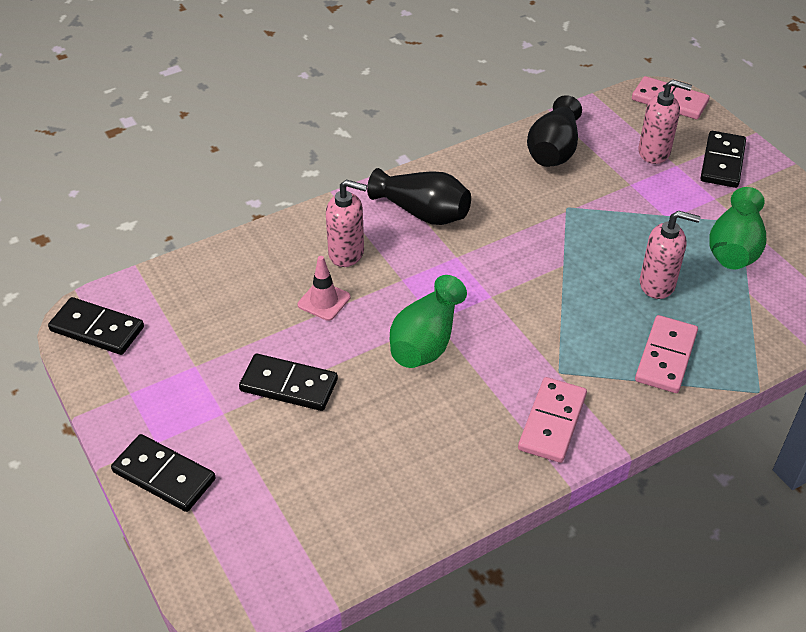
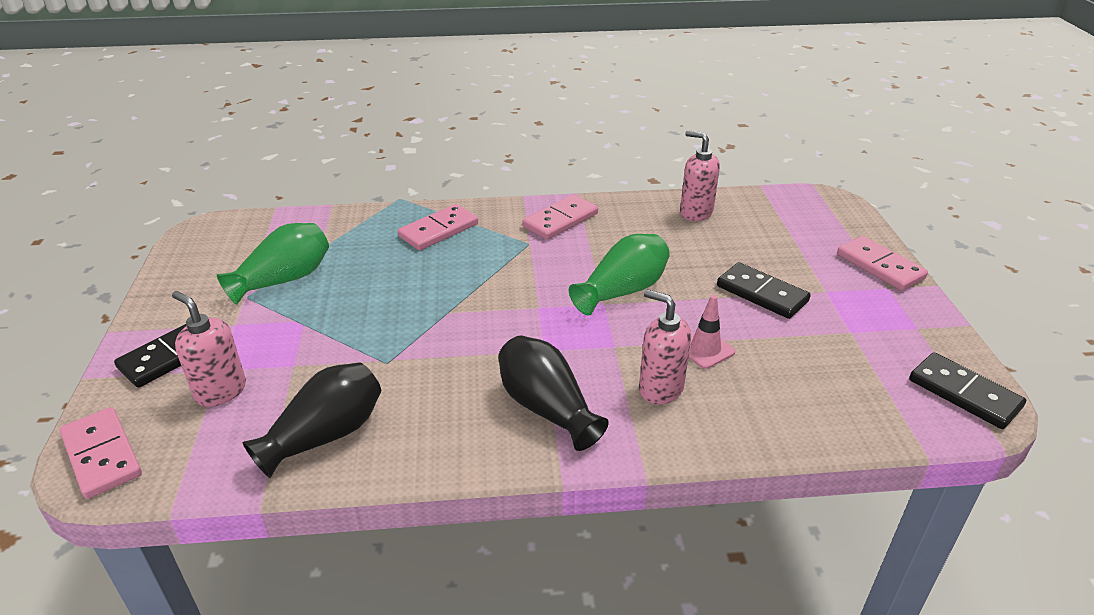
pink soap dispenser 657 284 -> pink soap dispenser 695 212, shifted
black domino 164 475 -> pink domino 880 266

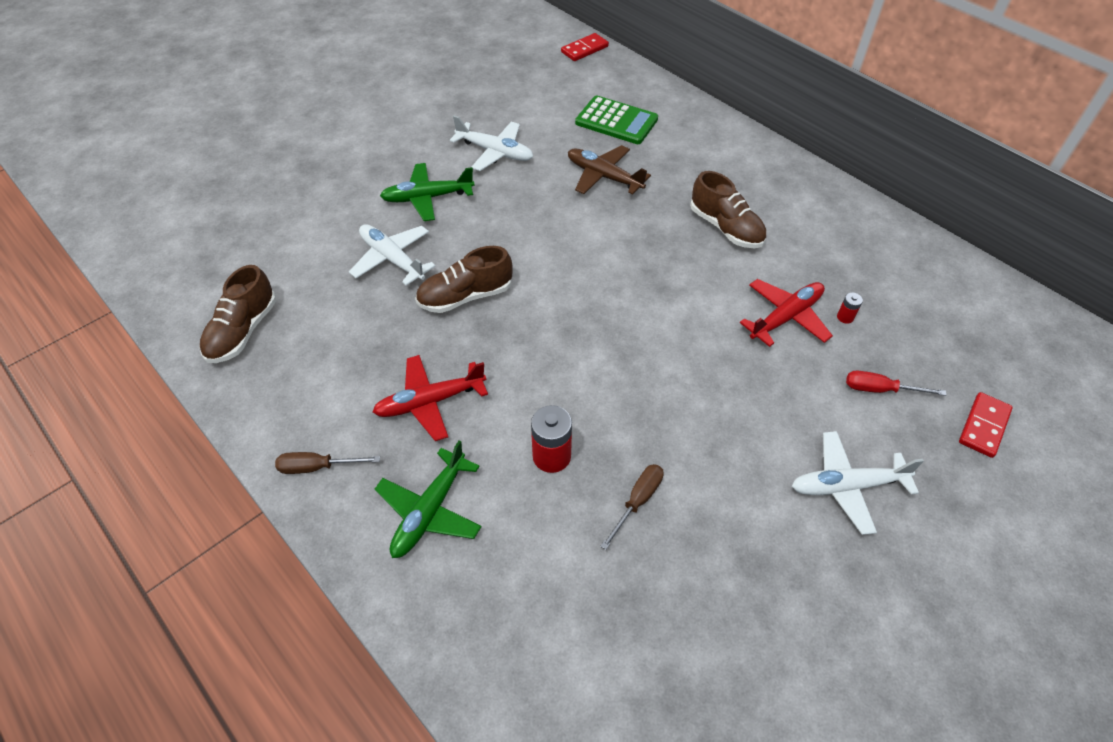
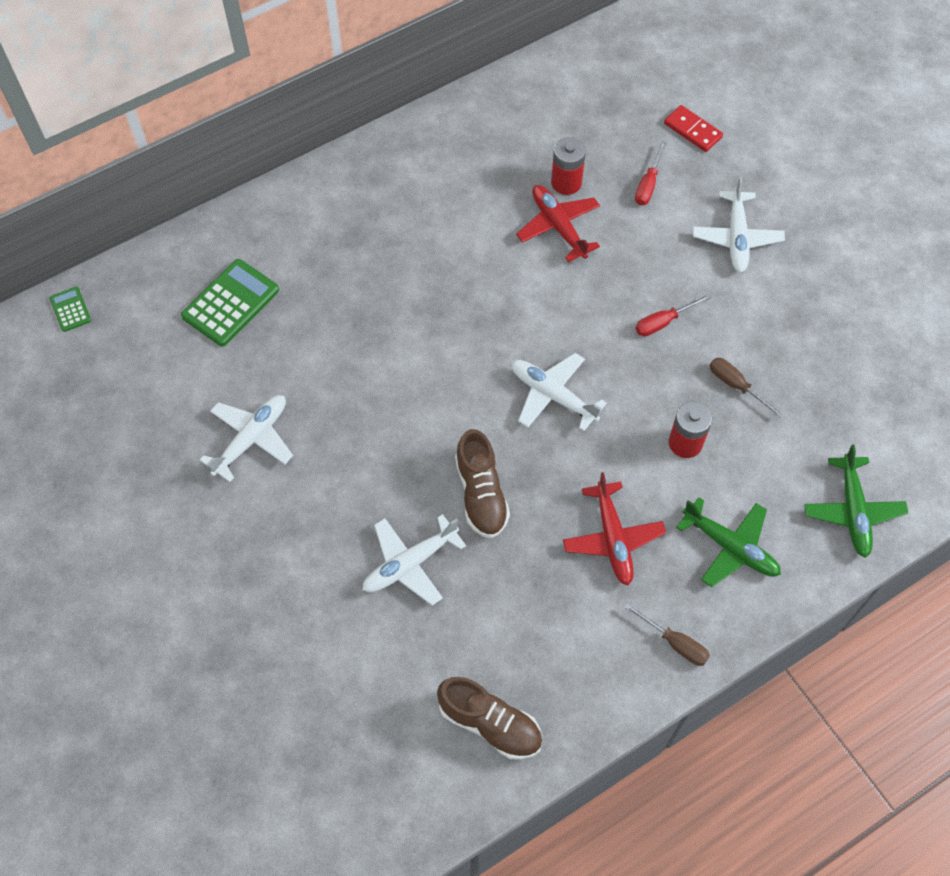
red domino 584 49 -> green calculator 70 309
none -> white plane 552 395
red battery 845 317 -> red battery 566 182, x2.01
brown screwdriver 317 467 -> brown screwdriver 674 643, 60 degrees counterclockwise
none -> red screwdriver 663 322
green plane 427 198 -> green plane 852 511, shifted
brown plane 603 176 -> none
brown shoe 726 228 -> none

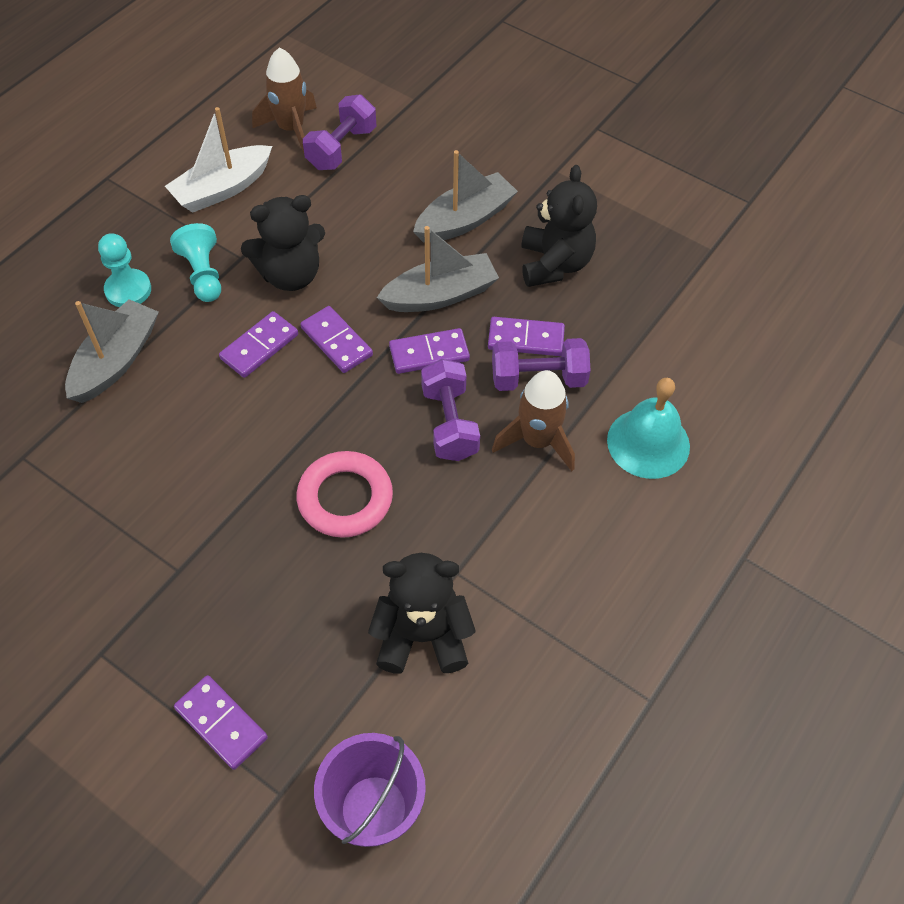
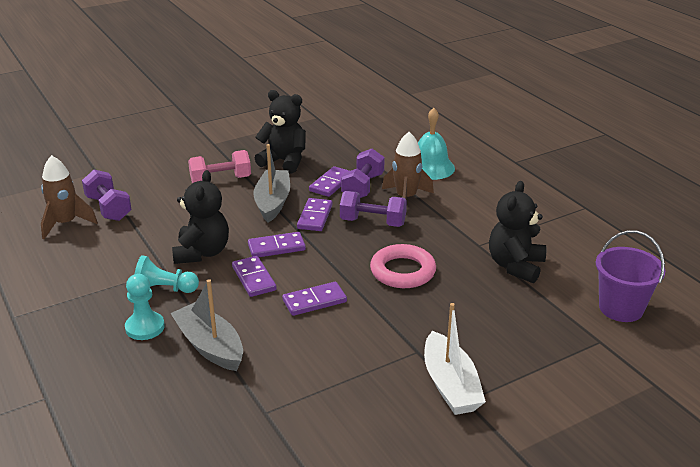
grey boat 465 220 -> pink dumbbell 220 180
purple domino 221 723 -> purple domino 314 301, shifted
white boat 222 189 -> white boat 450 385, shifted

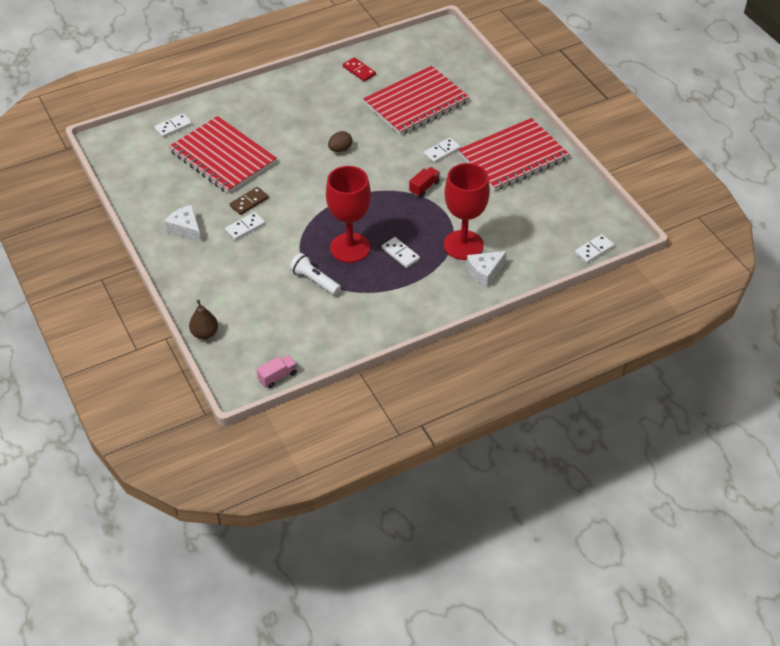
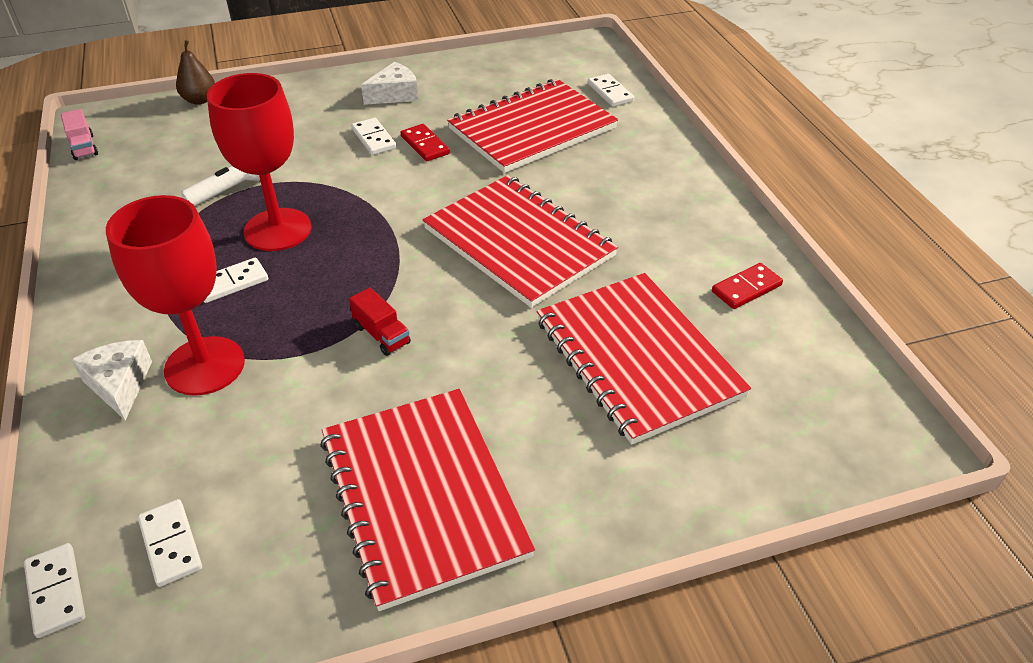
white domino 442 151 -> white domino 171 544, shifted
brown domino 249 202 -> red domino 425 145
brown egg 340 149 -> red notebook 519 242

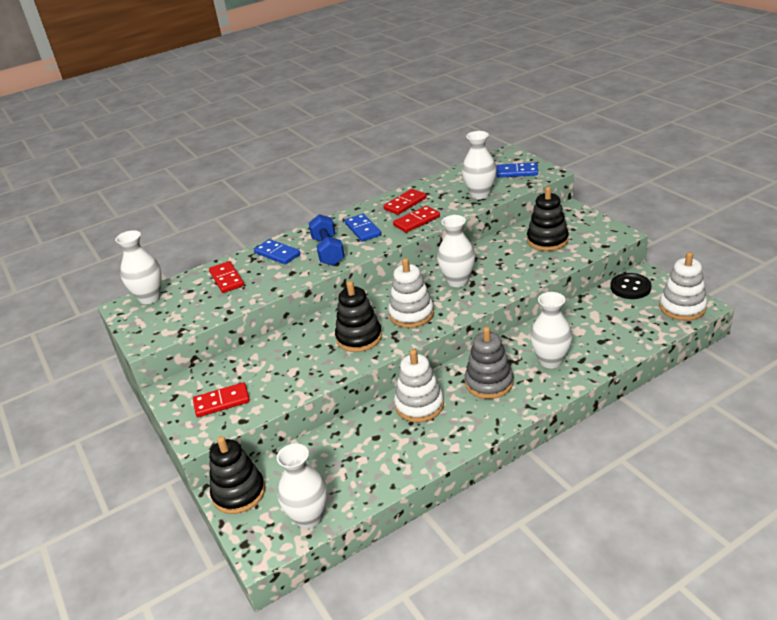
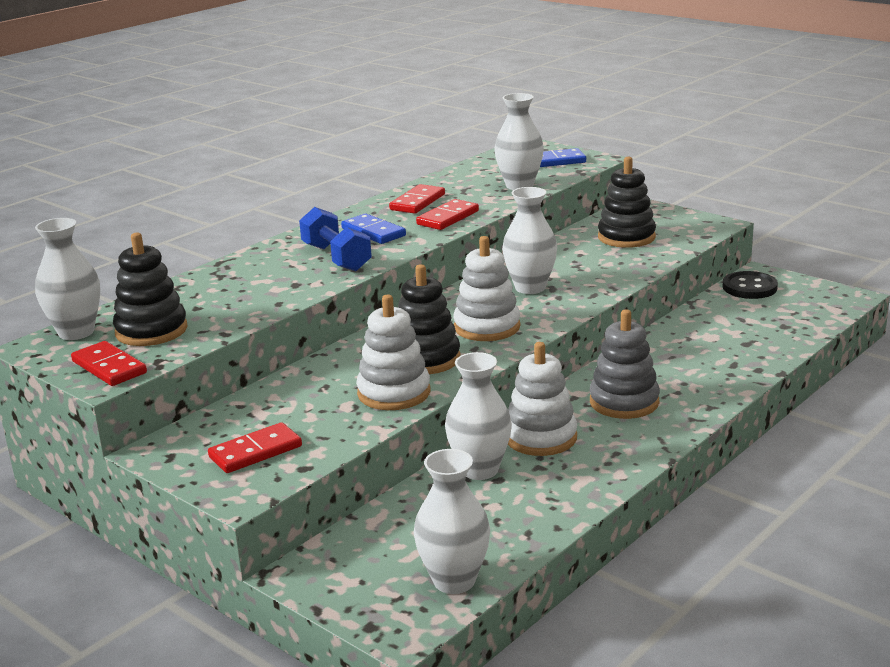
red domino 227 279 -> red domino 109 367, shifted
black stacking toy 239 493 -> black stacking toy 151 331, shifted
white stacking toy 682 307 -> white stacking toy 394 393, shifted
white vase 550 361 -> white vase 480 470, shifted
blue domino 277 254 -> none

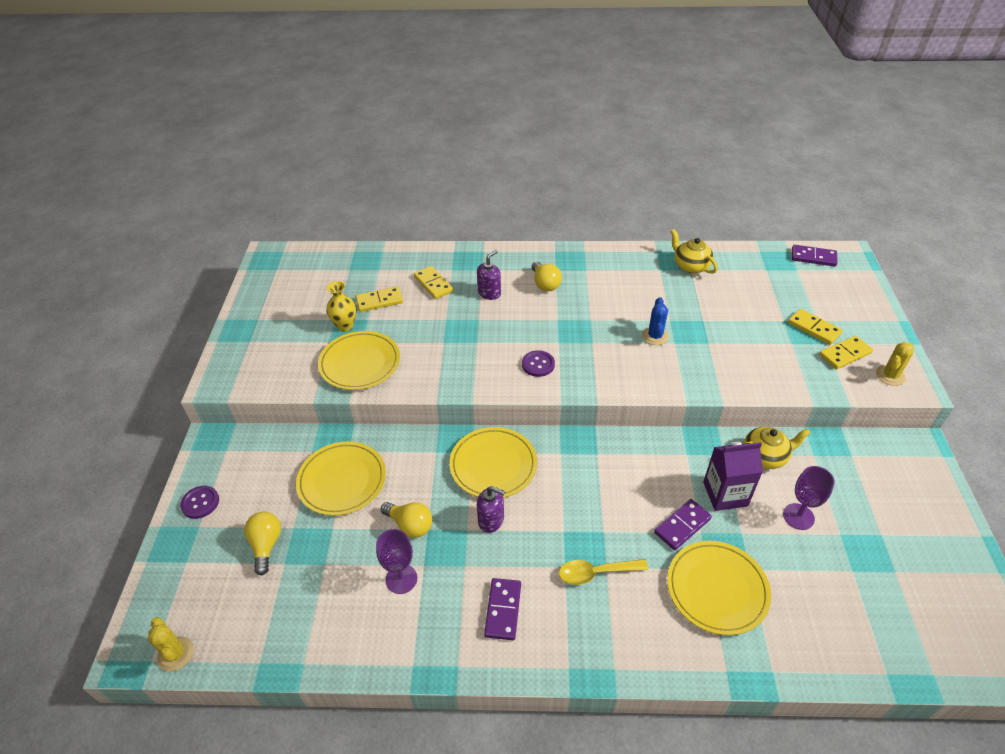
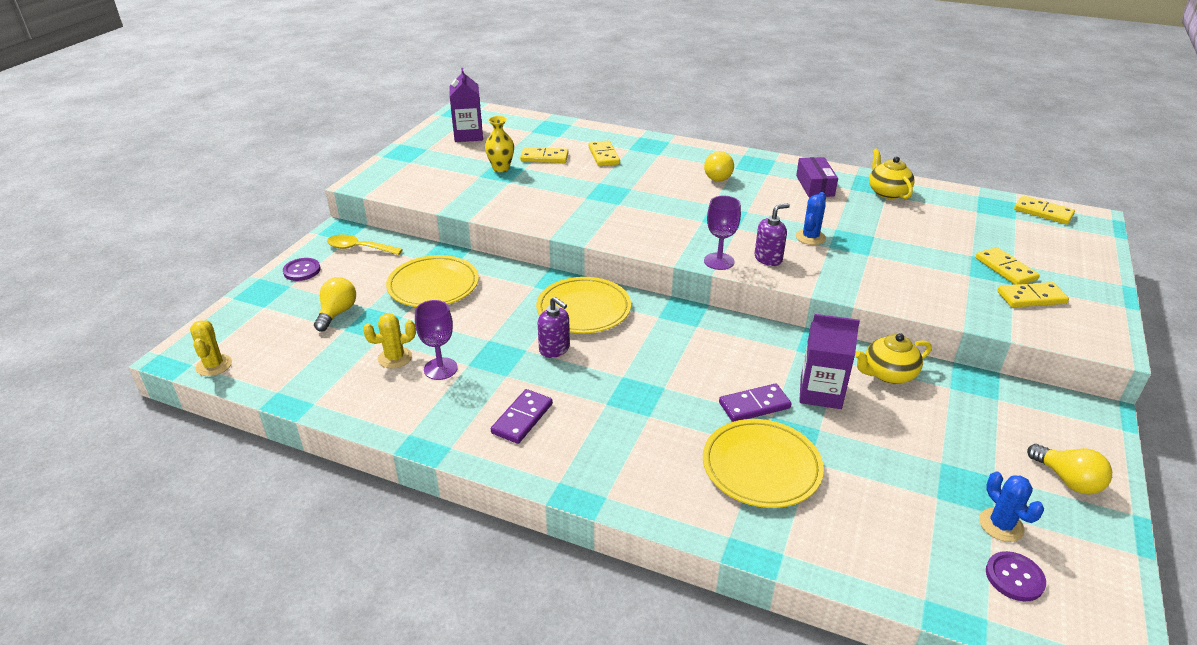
yellow spoon 596 573 -> yellow spoon 359 248, shifted
yellow cactus 890 376 -> yellow cactus 395 358, shifted
none -> purple carton 468 135
purple goblet 798 516 -> purple goblet 719 261, shifted
purple soap dispenser 489 293 -> purple soap dispenser 768 258, shifted
none -> purple box 815 186
yellow teapot 765 456 -> yellow teapot 888 374, 150 degrees clockwise
none -> blue cactus 1001 525
purple button 538 364 -> purple button 1014 577, shifted
purple domino 813 257 -> yellow domino 1043 212
yellow light bulb 410 525 -> yellow light bulb 1068 480, shifted
yellow plate 360 363 -> none

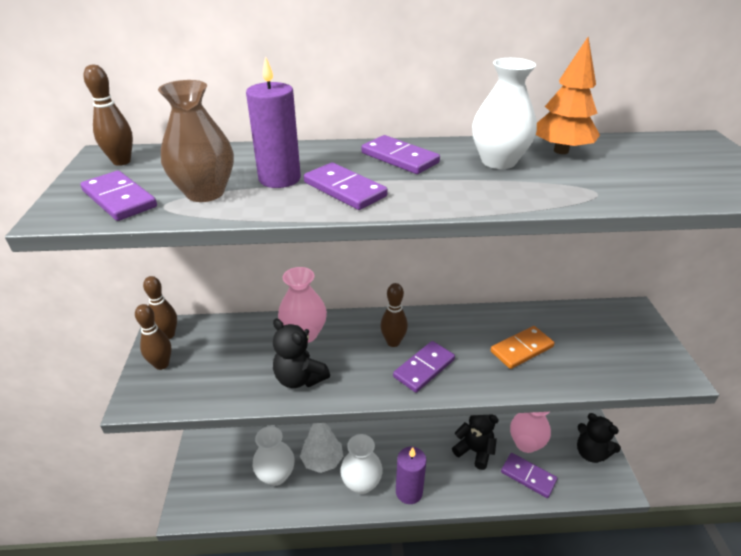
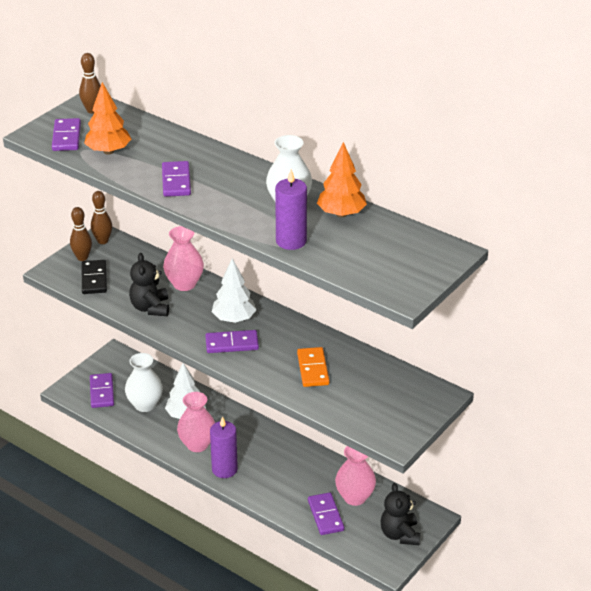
none -> black domino 94 279
brown vase 205 192 -> orange tree 108 151
purple domino 399 158 -> purple domino 101 392, shifted
white vase 361 483 -> pink vase 197 444
brown bowling pin 393 342 -> white tree 234 319
purple candle 279 178 -> purple candle 291 241, shifted
orange domino 521 349 -> orange domino 313 369, 75 degrees clockwise
black teddy bear 474 451 -> none

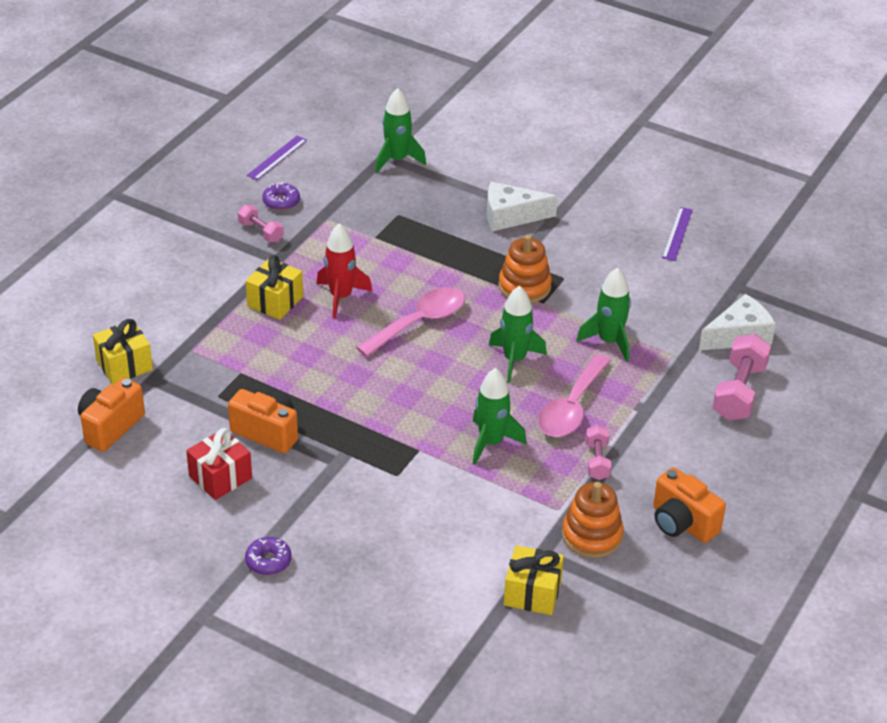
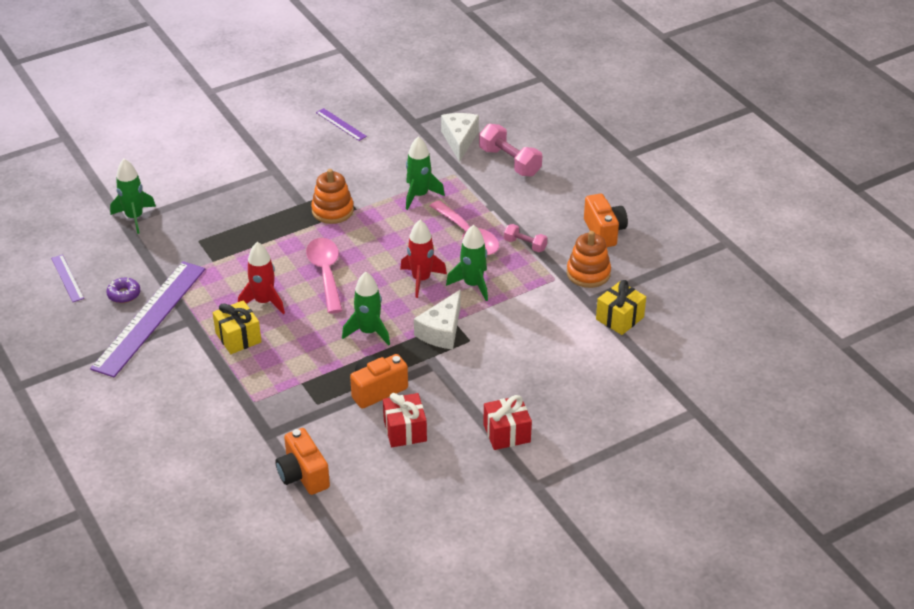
pink dumbbell 261 232 -> purple ruler 150 317
green rocket 514 360 -> green rocket 368 332, shifted
none -> red rocket 421 279
white cheese 511 216 -> white cheese 442 331, shifted
purple donut 268 561 -> red gift 506 433
orange camera 682 523 -> orange camera 604 232, 90 degrees counterclockwise
yellow gift 124 365 -> none

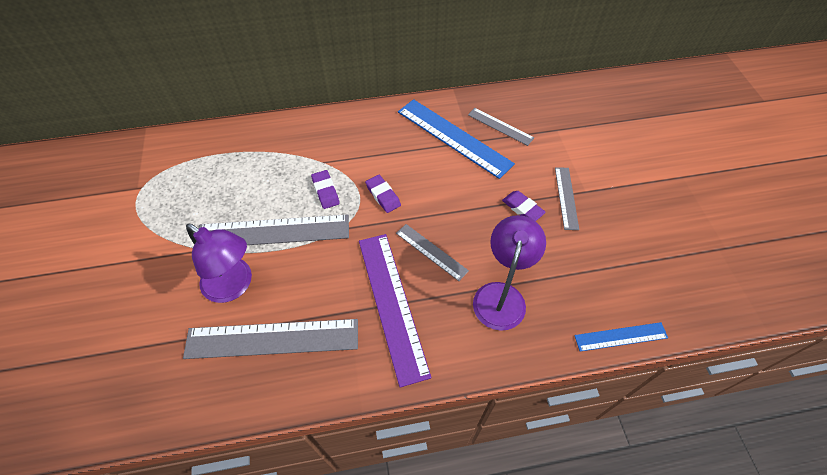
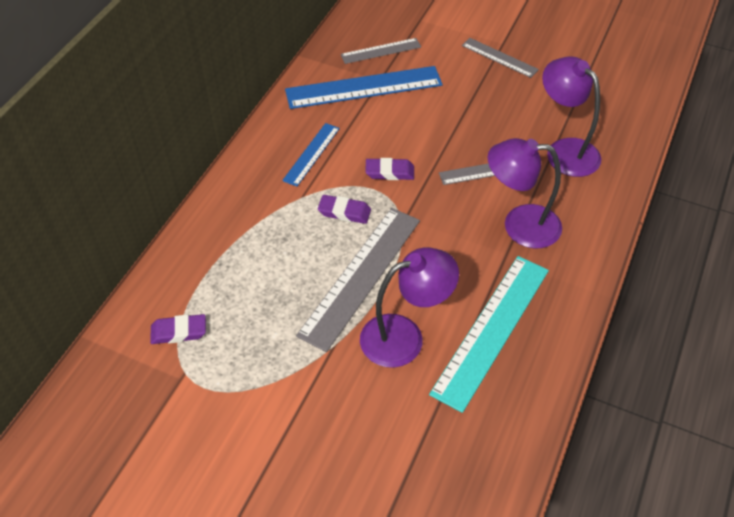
purple eraser 522 208 -> purple eraser 179 332, shifted
blue ruler 621 337 -> blue ruler 311 154, shifted
grey ruler 272 338 -> turquoise ruler 491 330
purple ruler 392 304 -> purple lamp 519 225

